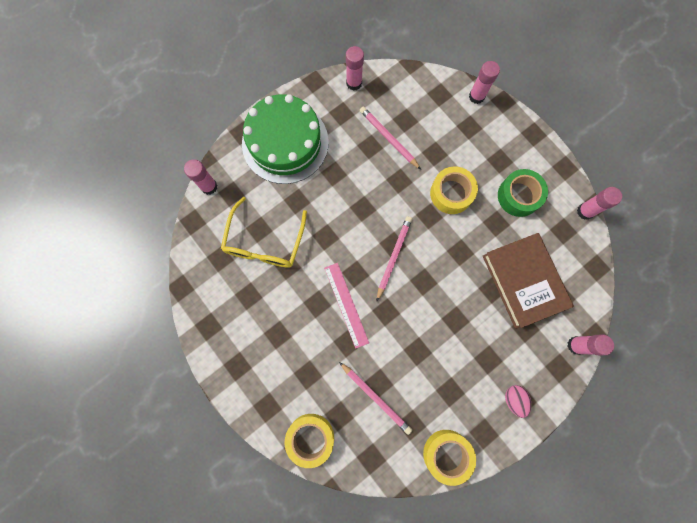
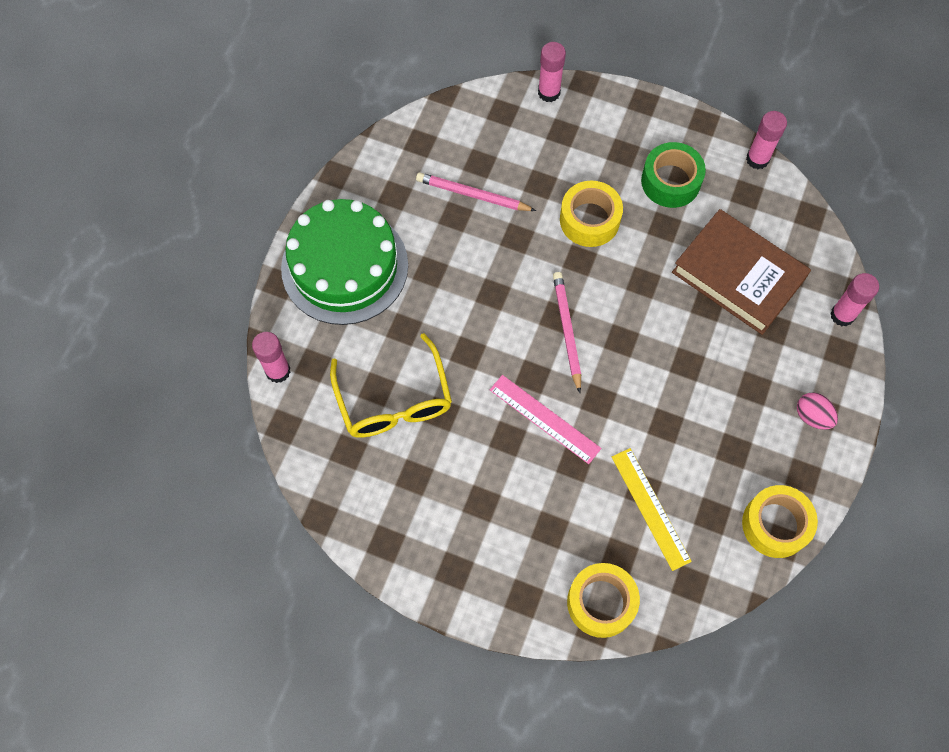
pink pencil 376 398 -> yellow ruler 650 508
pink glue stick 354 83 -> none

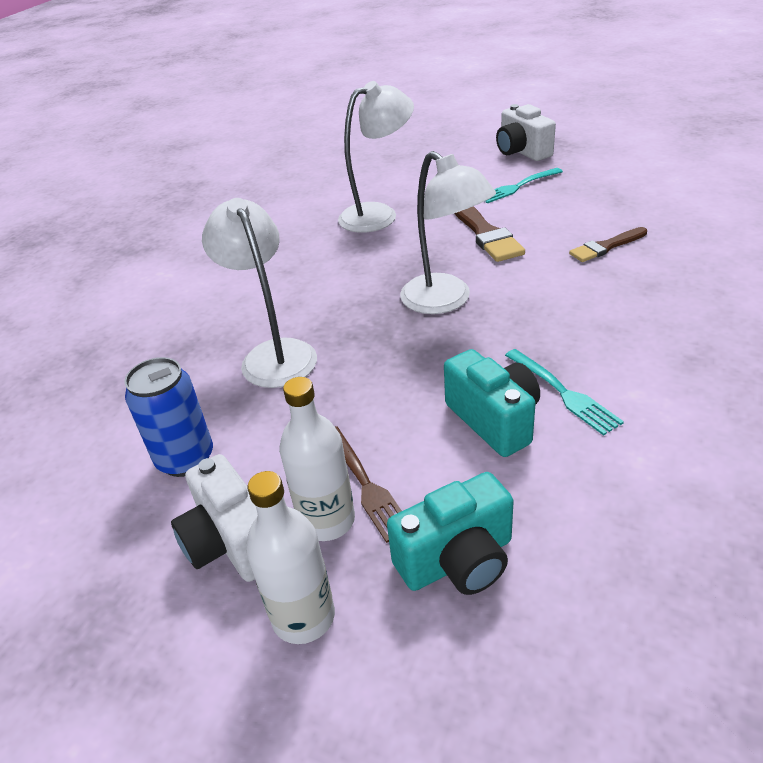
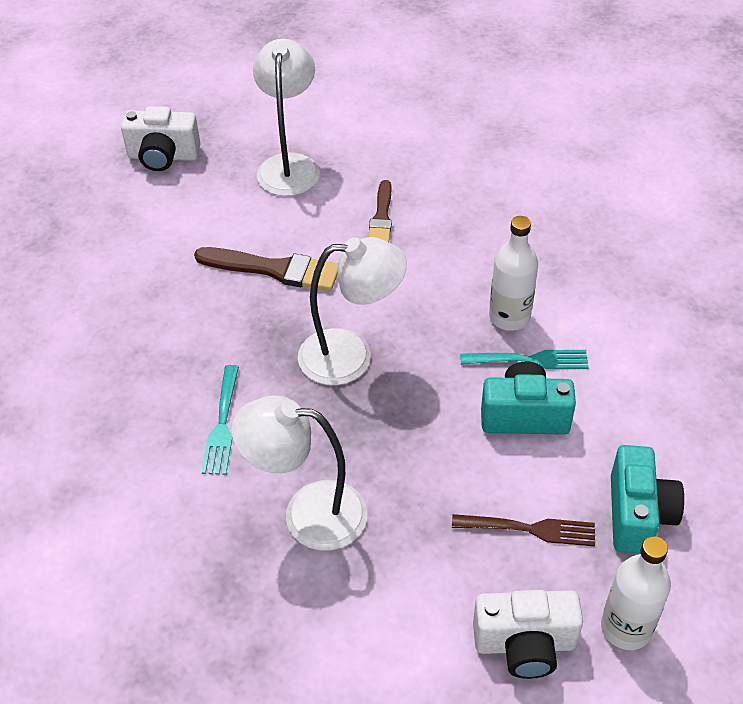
turquoise fork 518 186 -> turquoise fork 222 423, shifted
white lamp 378 214 -> white lamp 289 165, shifted
white bottle 327 520 -> white bottle 509 317, shifted
blue can 185 459 -> none

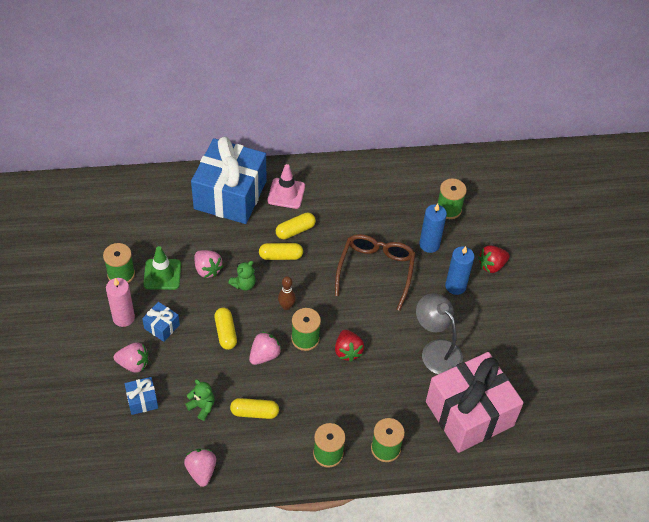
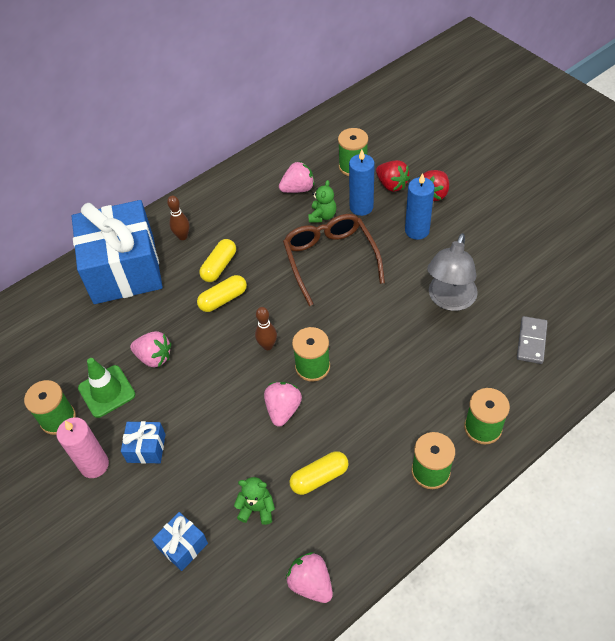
pink traffic cone 286 193 -> brown bowling pin 182 236
pink strawberry 133 364 -> pink strawberry 298 189, shifted
green teddy bear 243 284 -> green teddy bear 322 216, shifted
red strawberry 347 351 -> red strawberry 392 185, shifted
grey lamp 436 350 -> grey lamp 449 300, 90 degrees counterclockwise
pink gift 469 413 -> grey domino 531 341
yellow capsule 226 332 -> none

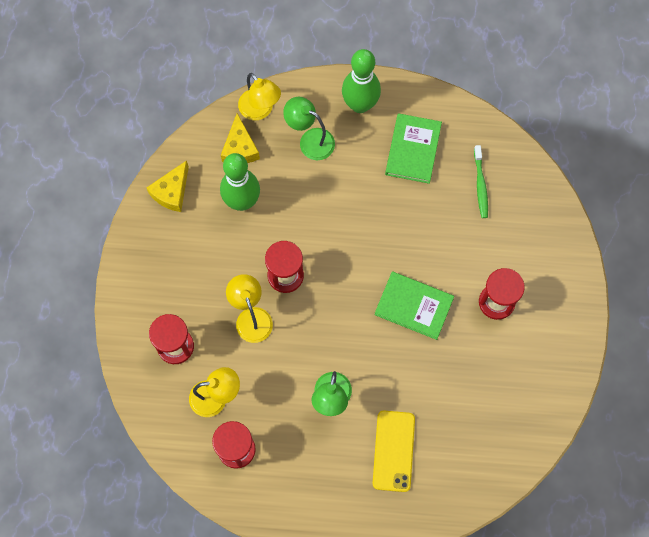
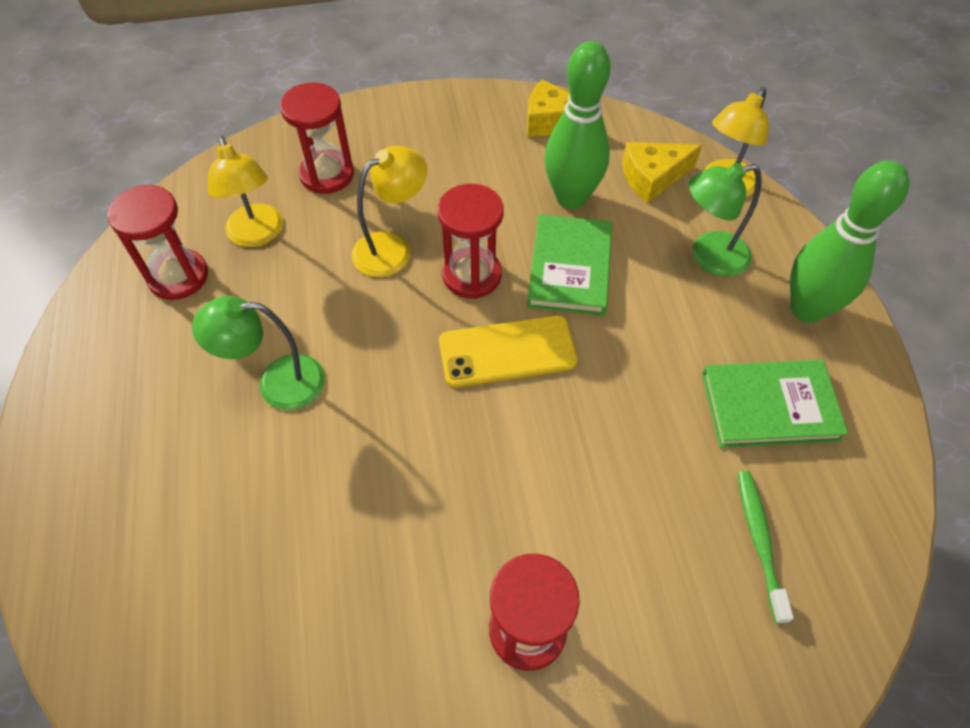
yellow phone 394 451 -> yellow phone 507 352, shifted
green book 414 306 -> green book 569 268, shifted
green lamp 310 140 -> green lamp 708 257, 120 degrees counterclockwise
green toothbrush 480 185 -> green toothbrush 759 541, 105 degrees clockwise

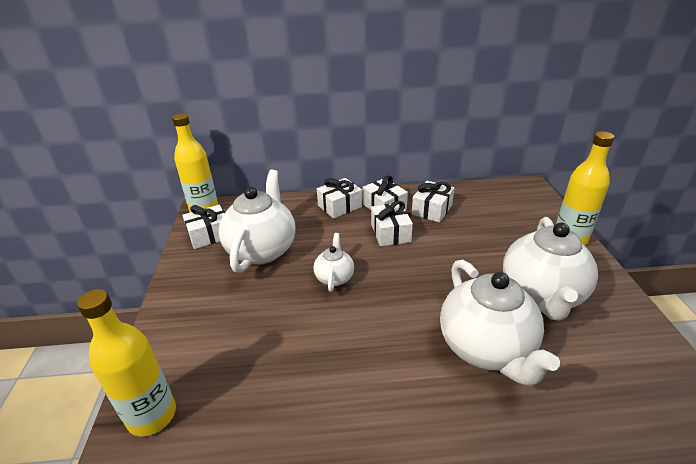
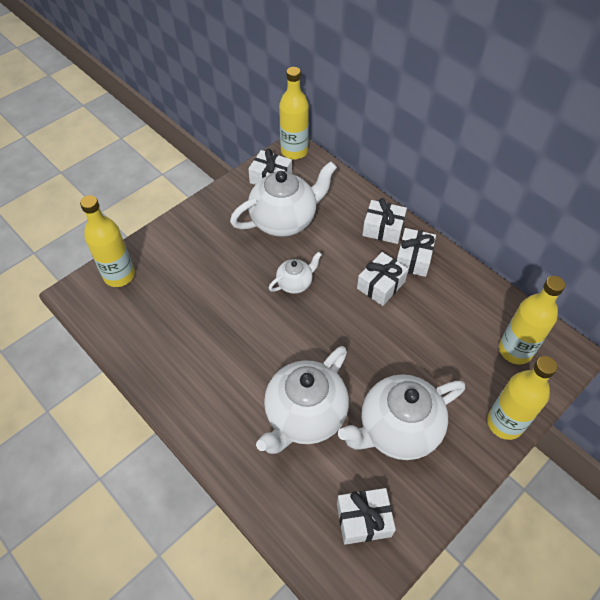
white gift 432 210 -> white gift 363 520, shifted
none -> yellow bottle 515 350

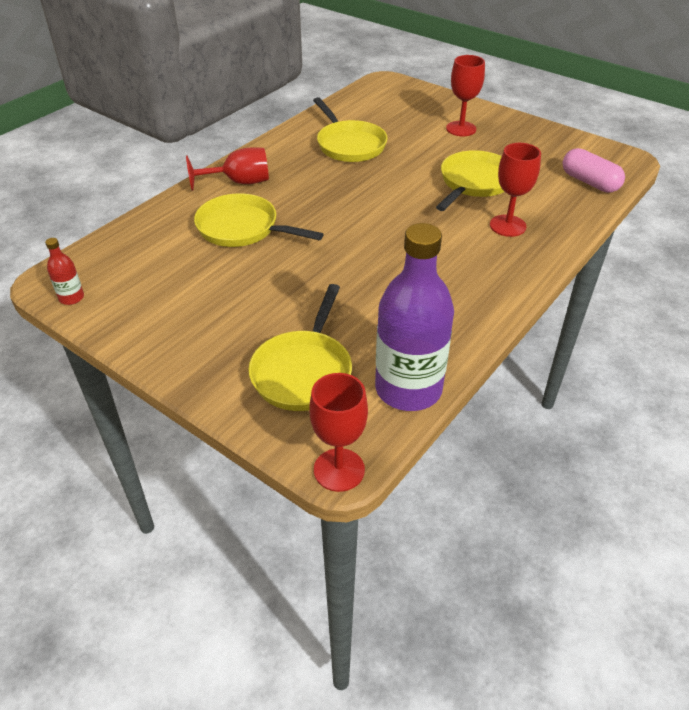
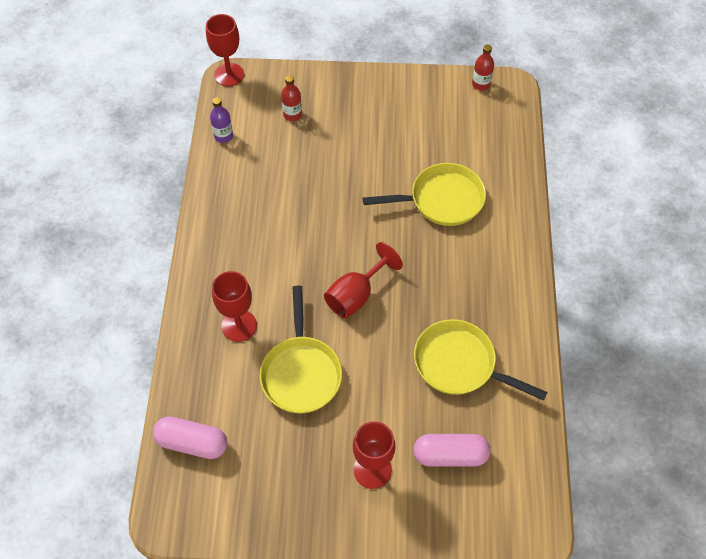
purple bottle 408 389 -> purple bottle 223 136, x0.42
yellow pan 303 371 -> red bottle 292 114
red goblet 239 182 -> red goblet 356 295, shifted
none -> pink capsule 450 455

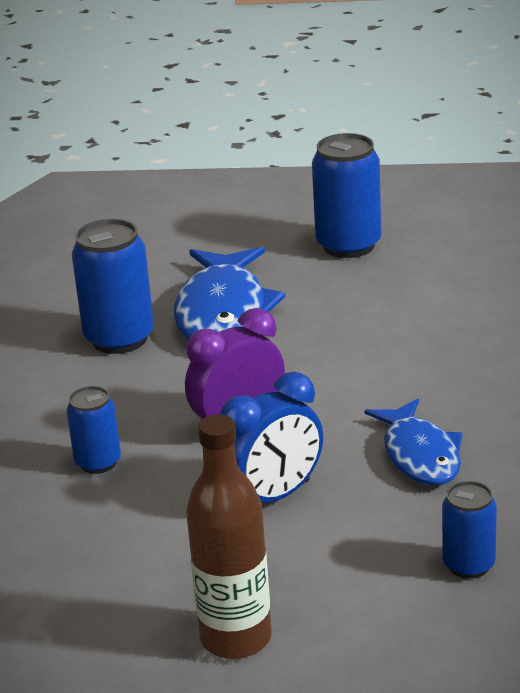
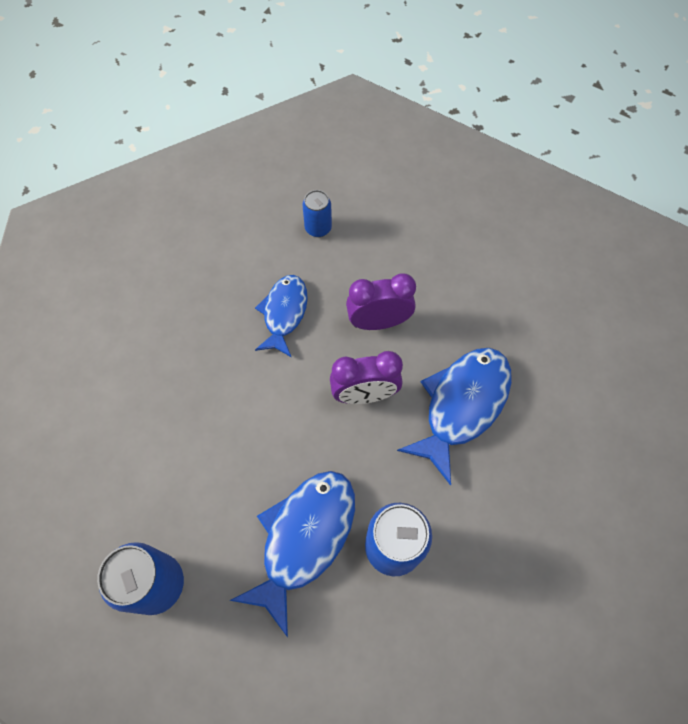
blue clock 274 496 -> purple clock 378 322
blue can 98 462 -> blue fish 462 405
brown bottle 236 638 -> none

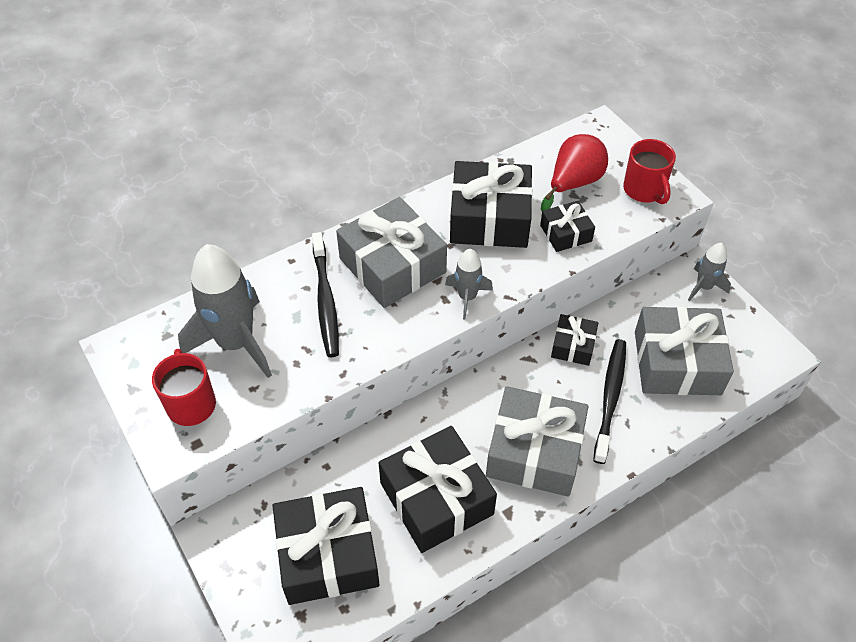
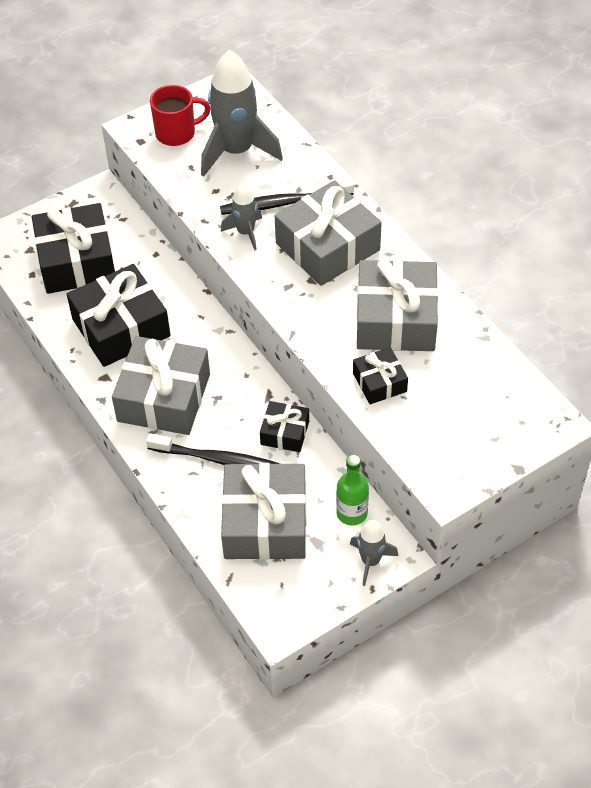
grey rocket 467 297 -> grey rocket 245 232, shifted
none -> green bottle 352 513
black gift 489 218 -> grey gift 395 319
red pear 573 183 -> none
red mug 644 190 -> none

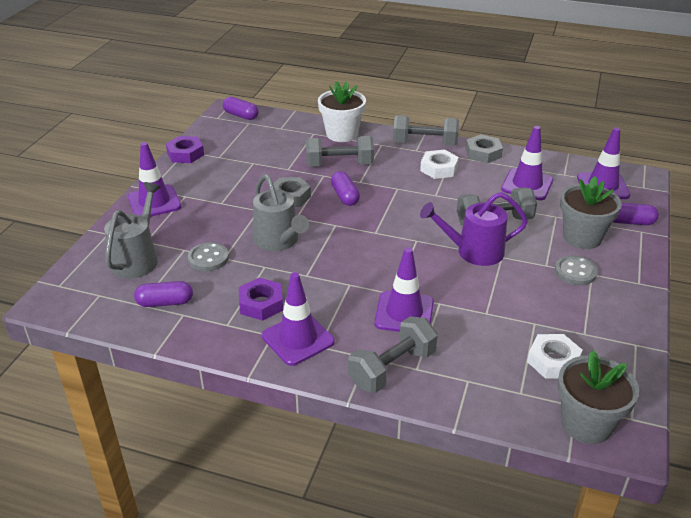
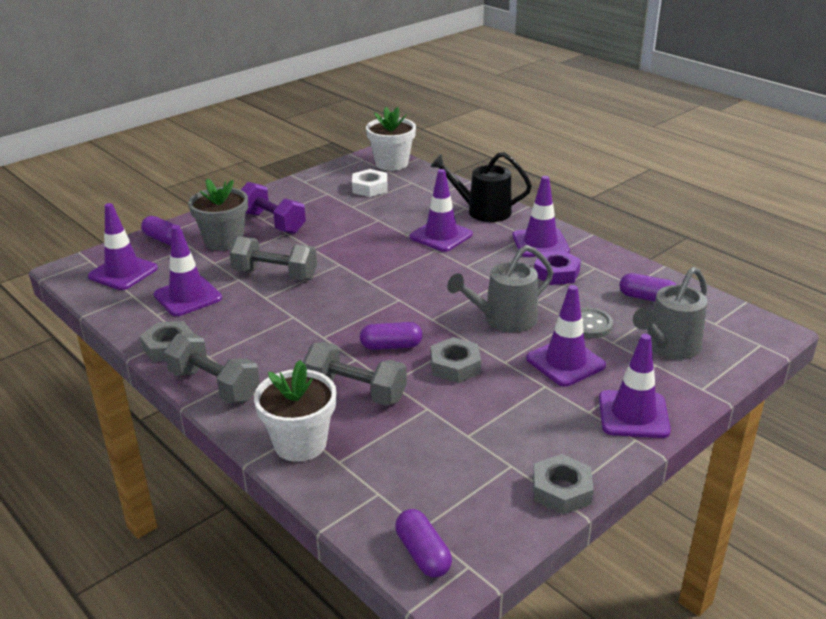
grey button 575 272 -> purple dumbbell 272 223
purple capsule 345 196 -> purple capsule 391 346, 75 degrees clockwise
grey flower pot 586 424 -> white flower pot 391 163
grey dumbbell 392 369 -> black watering can 483 211
grey watering can 279 241 -> grey watering can 504 320, 120 degrees counterclockwise
none -> purple traffic cone 565 362
purple nut 185 154 -> grey nut 561 490
white nut 439 168 -> none
purple watering can 474 252 -> none

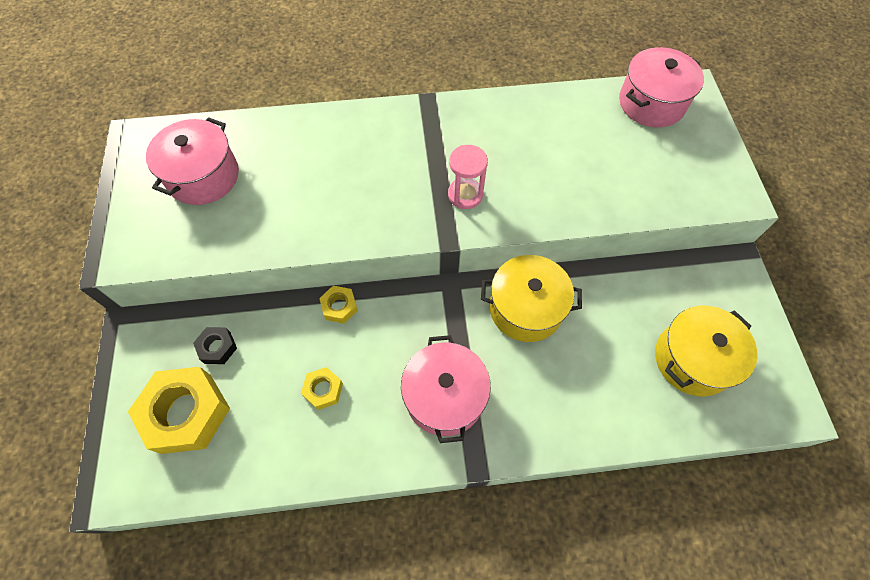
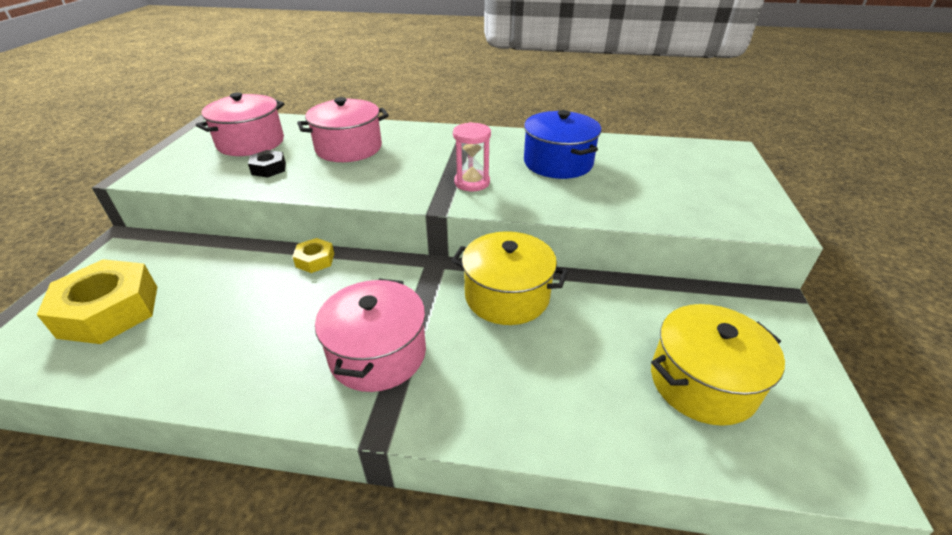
black nut 217 347 -> black nut 269 169, shifted
pink pot 651 103 -> pink pot 349 148, shifted
none -> blue pot 558 163
yellow nut 323 390 -> none

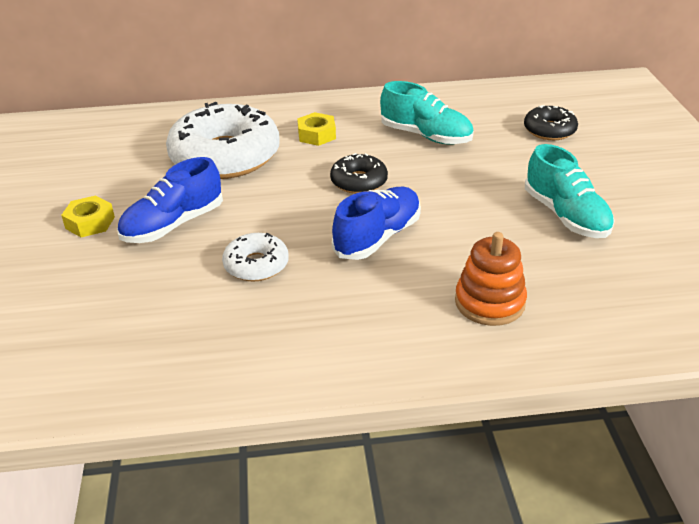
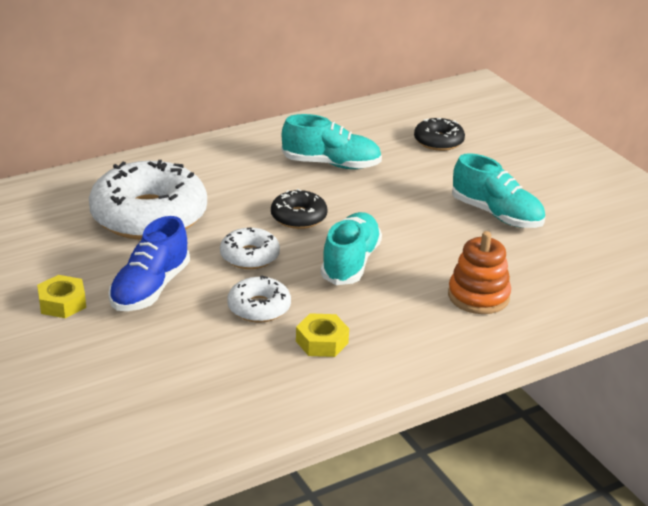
none -> white donut 249 256
yellow nut 316 135 -> yellow nut 322 342, shifted
blue shoe 378 237 -> turquoise shoe 350 263

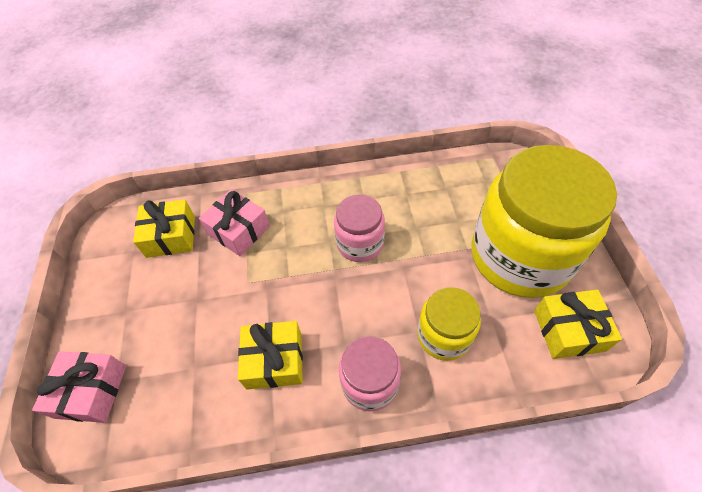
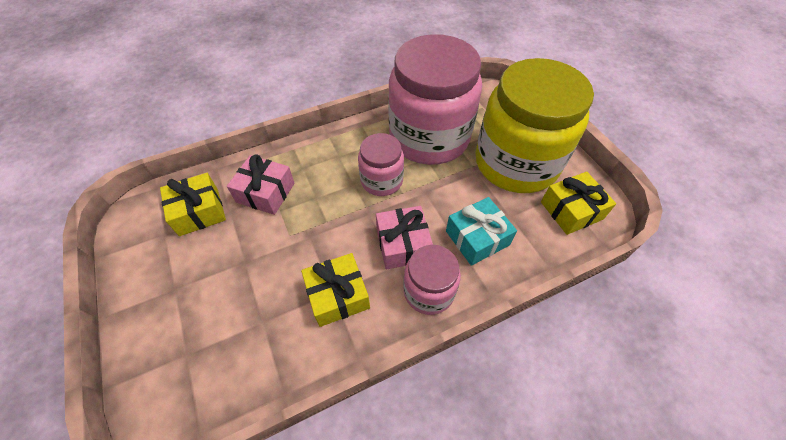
pink gift 91 391 -> pink gift 403 244, shifted
none -> pink jar 429 137
yellow jar 444 335 -> turquoise gift 477 238

